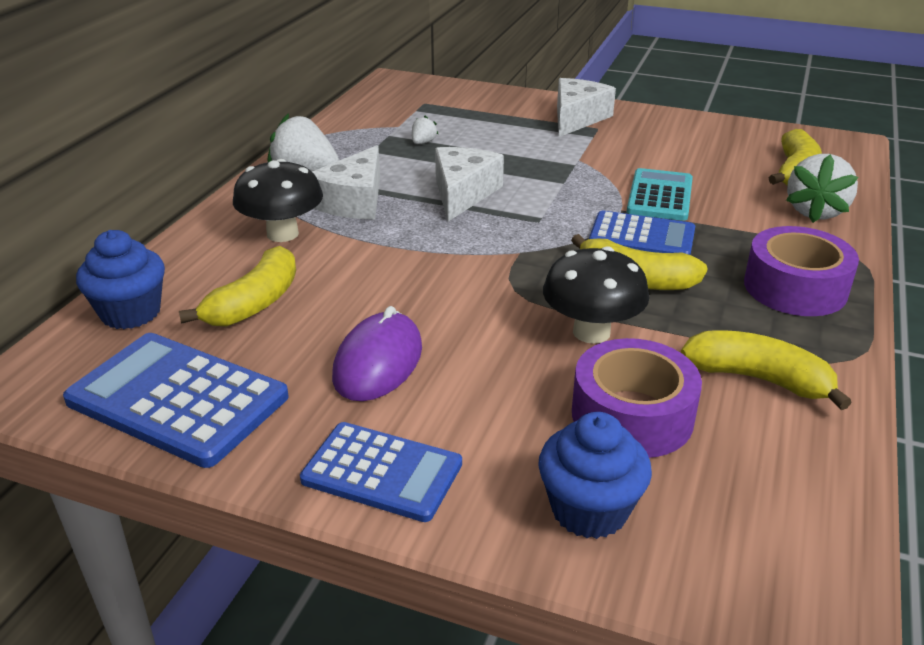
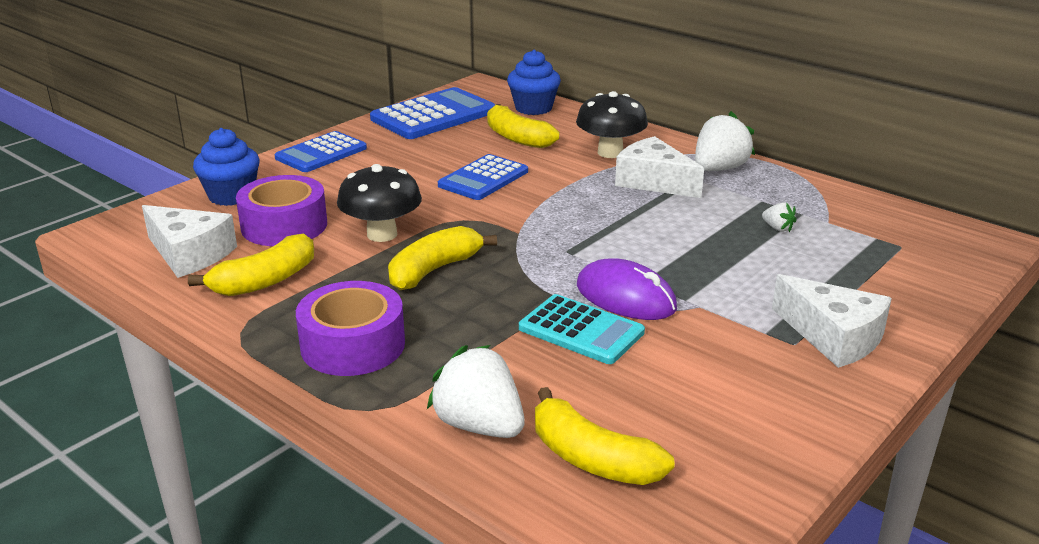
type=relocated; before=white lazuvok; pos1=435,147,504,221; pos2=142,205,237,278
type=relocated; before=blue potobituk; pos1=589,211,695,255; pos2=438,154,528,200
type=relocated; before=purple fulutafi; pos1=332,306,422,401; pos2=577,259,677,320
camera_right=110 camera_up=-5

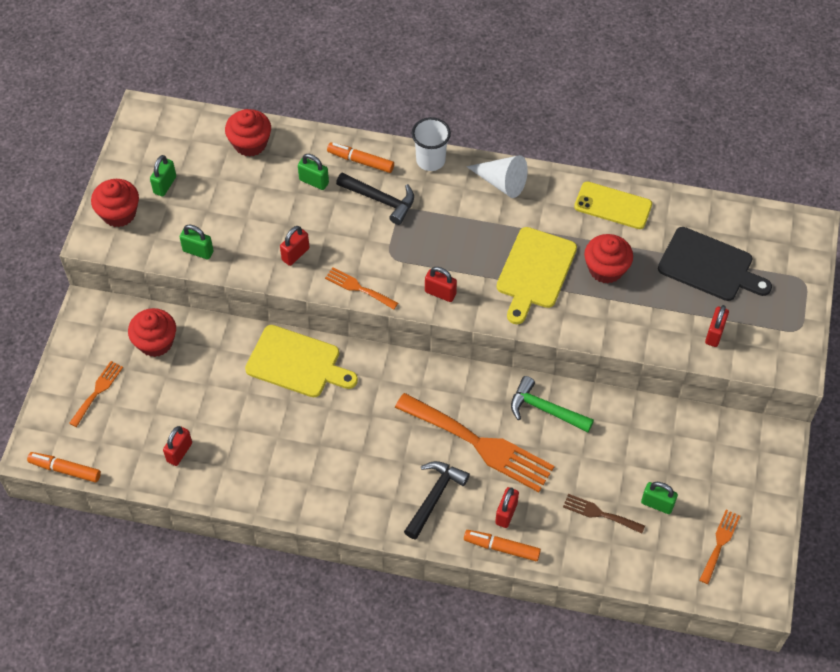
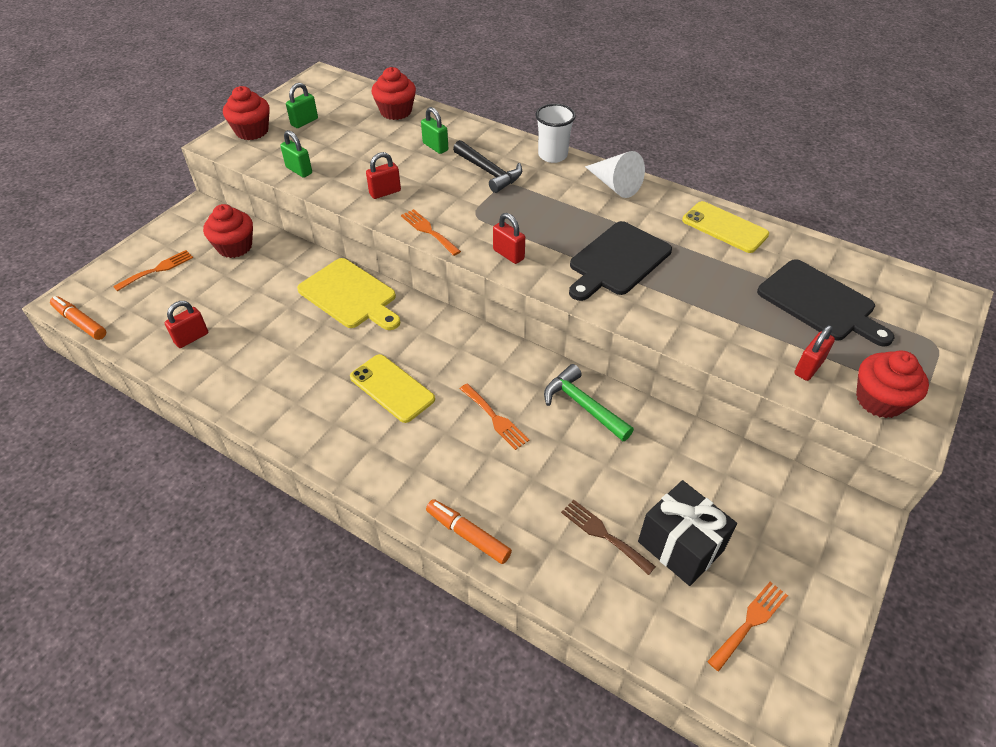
type=appeared; after=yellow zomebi; pos2=350,354,435,423
type=size; before=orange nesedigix; pos1=395,393,555,492; pos2=460,384,529,450; scale=0.47
type=colour; before=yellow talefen; after=black talefen; pos1=497,227,577,324; pos2=569,221,672,301
type=exchanged; before=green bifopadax; after=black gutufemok; pos1=641,482,678,514; pos2=638,480,737,586
type=relocated; before=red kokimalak; pos1=584,234,633,284; pos2=856,351,929,418
type=missing; before=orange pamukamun; pos1=327,142,394,173
type=missing; before=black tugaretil; pos1=404,461,470,539
type=missing; before=red bifopadax; pos1=495,487,519,528
camera_right=20 camera_up=-10

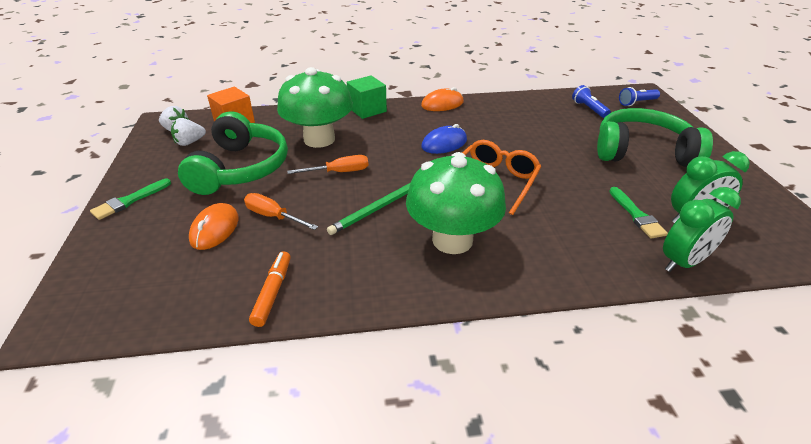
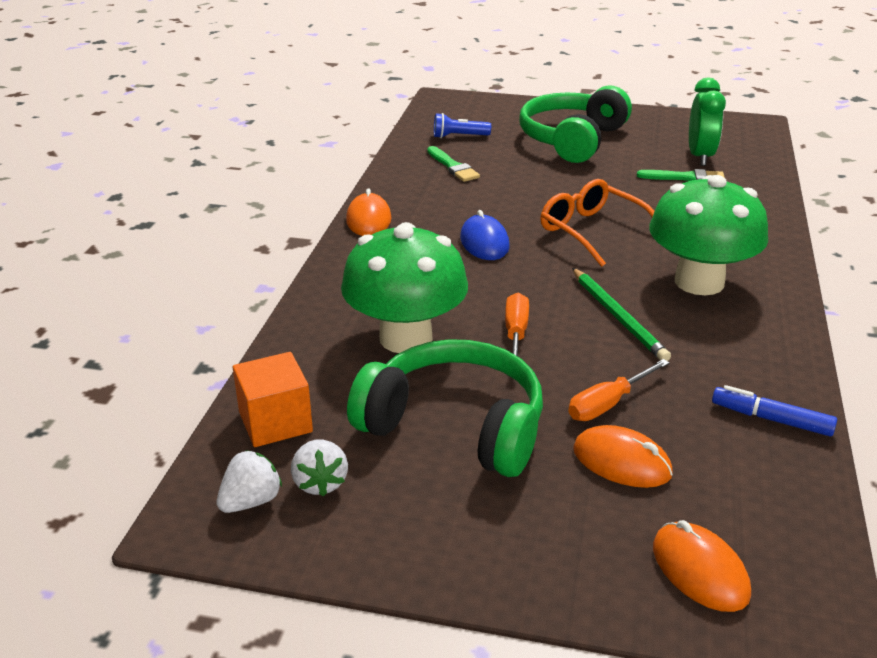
type=relocated; before=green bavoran; pos1=90,179,171,220; pos2=427,146,480,182
type=appeared; after=orange fulutafi; pos2=653,520,751,612
type=colour; before=orange pamukamun; after=blue pamukamun; pos1=249,251,291,327; pos2=712,385,837,436
type=missing; before=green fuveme; pos1=347,76,387,119
type=missing; before=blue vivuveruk; pos1=619,87,660,106
type=missing; before=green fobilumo; pos1=663,187,741,272
camera_right=-70 camera_up=-5

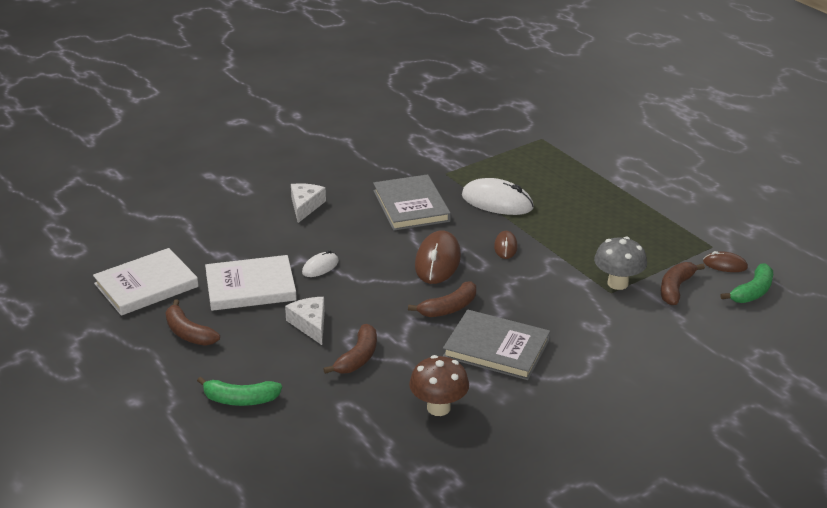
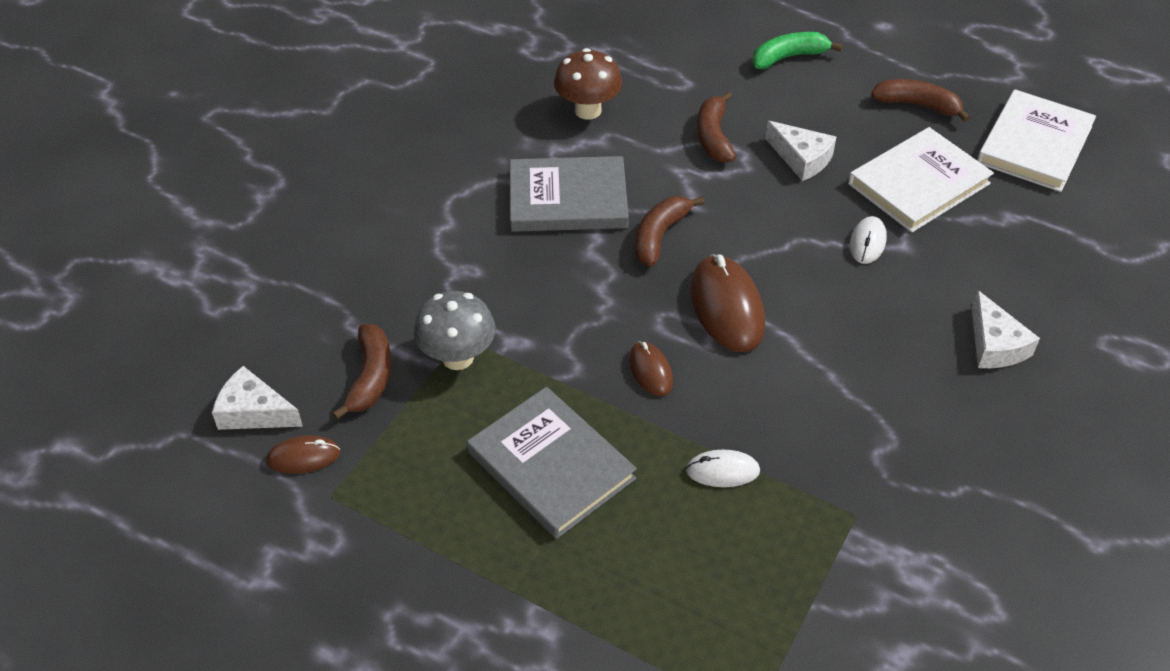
type=exchanged; before=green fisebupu; after=white lazuvok; pos1=720,263,773,303; pos2=212,366,303,430
type=relocated; before=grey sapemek; pos1=373,174,451,231; pos2=467,387,637,539
type=size; before=white fulutafi; pos1=462,178,534,215; pos2=686,450,760,487; scale=0.54
camera_right=155 camera_up=15

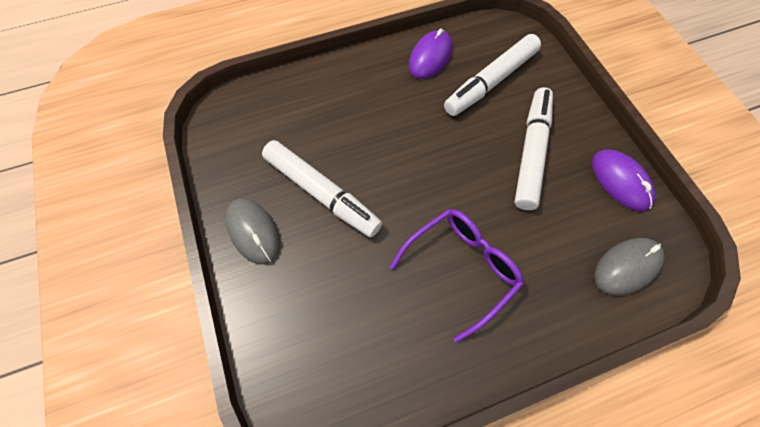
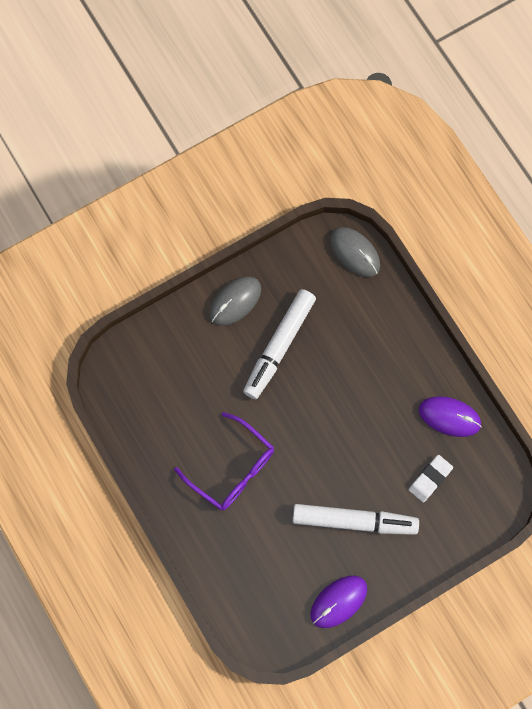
type=relocated; before=grey fulutafi; pos1=594,238,665,296; pos2=330,227,380,277
type=exchanged; before=white pamukamun; after=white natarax; pos1=444,34,541,116; pos2=409,455,453,502
camera_right=80 camera_up=10

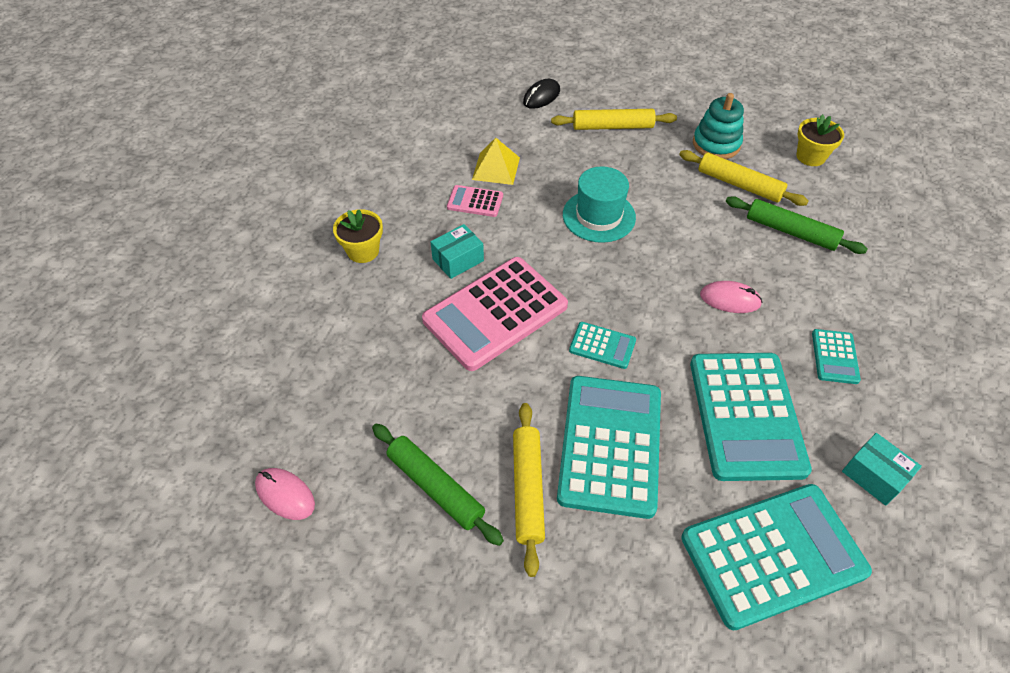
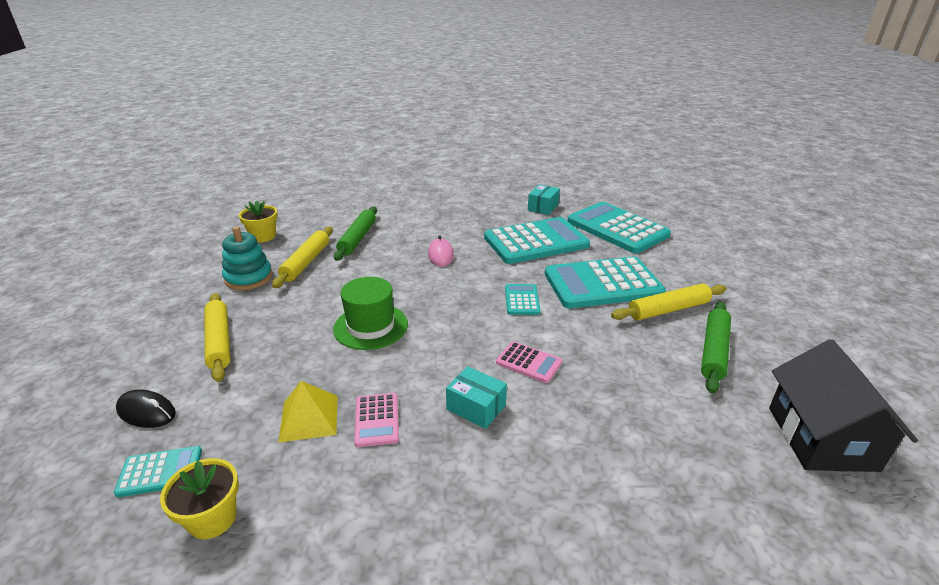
type=relocated; before=turquoise potobituk; pos1=812,329,861,384; pos2=114,446,202,497
type=relocated; before=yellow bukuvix; pos1=333,209,383,263; pos2=160,458,239,539
type=colour; before=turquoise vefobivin; after=green vefobivin; pos1=563,166,636,243; pos2=333,277,408,350
type=size; before=pink potobituk; pos1=422,257,568,371; pos2=496,341,562,383; scale=0.46
type=exchanged; before=pink fulutafi; after=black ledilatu; pos1=255,468,315,520; pos2=769,339,918,472
camera_right=-110 camera_up=-20

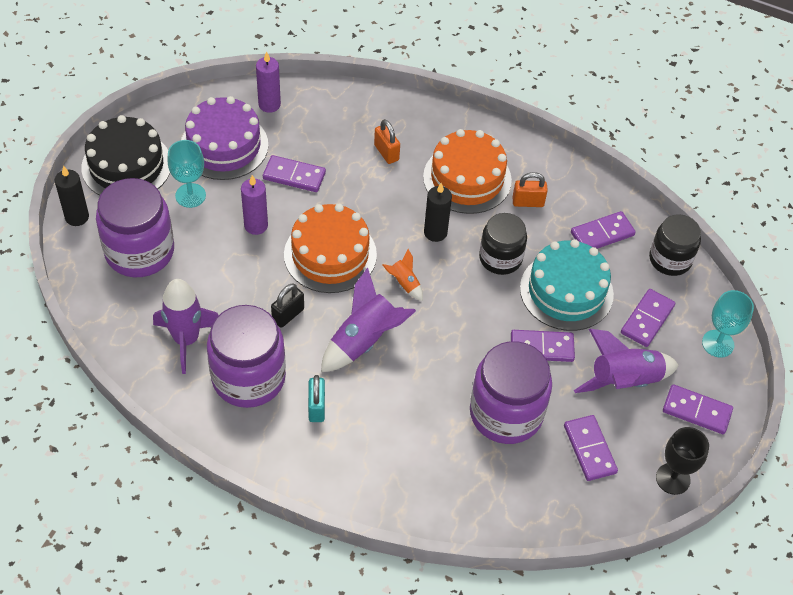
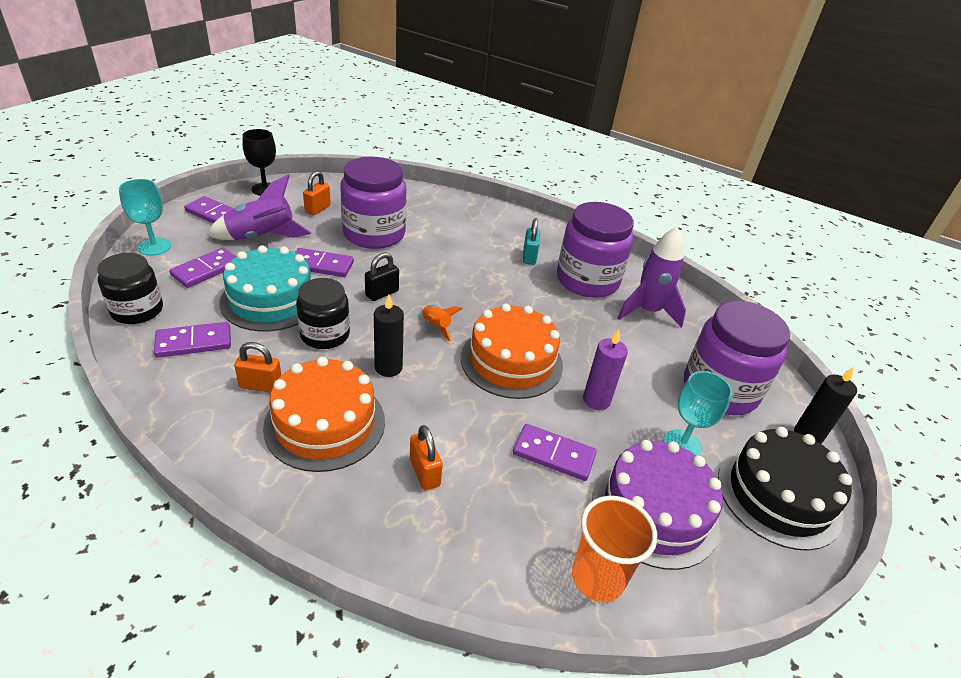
type=exchanged; before=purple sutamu; after=orange bifopadax; pos1=564,415,618,481; pos2=303,171,331,216
type=relocated; before=black bifopadax; pos1=271,284,304,328; pos2=365,252,399,301
type=exchanged; before=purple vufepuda; after=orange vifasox; pos1=256,51,281,113; pos2=572,496,657,602
type=missing; before=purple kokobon; pos1=321,268,416,372
camera_right=-175 camera_up=-15

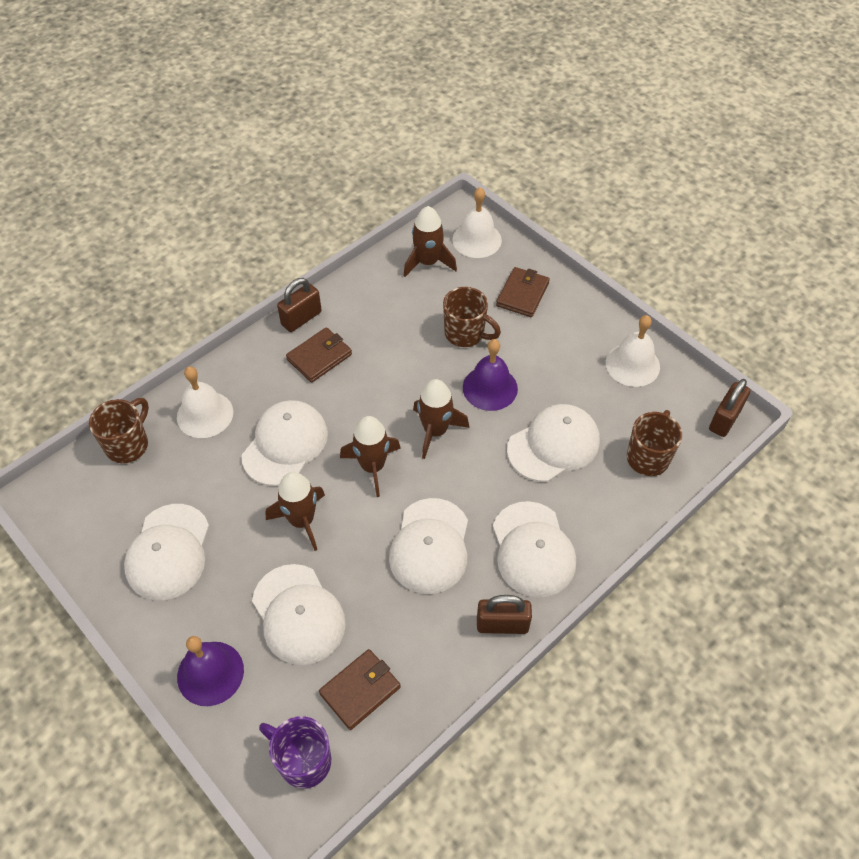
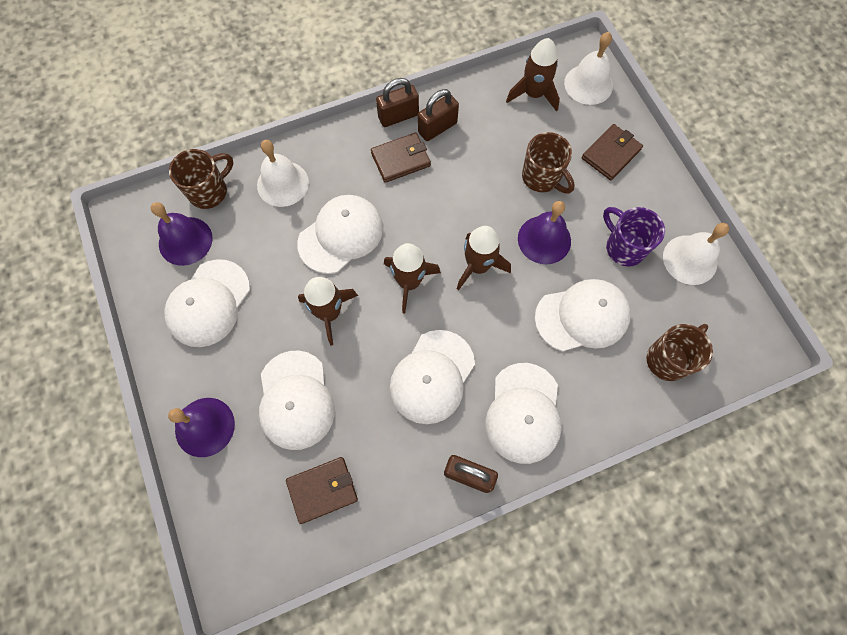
type=appeared; after=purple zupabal; pos2=151,202,213,266
type=relocated; before=brown bifopadax; pos1=709,379,751,437; pos2=418,89,459,141
type=relocated; before=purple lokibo; pos1=259,716,331,789; pos2=603,207,665,267
camera_right=20 camera_up=15

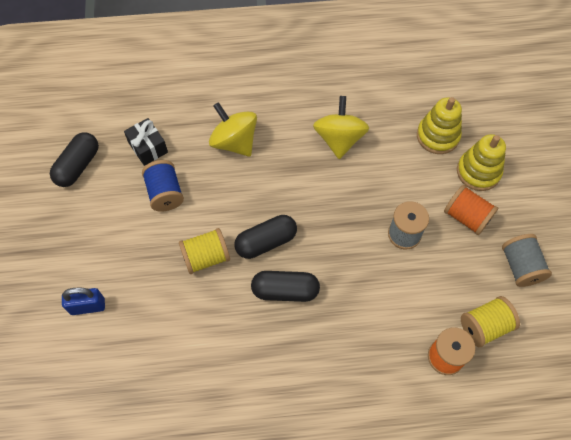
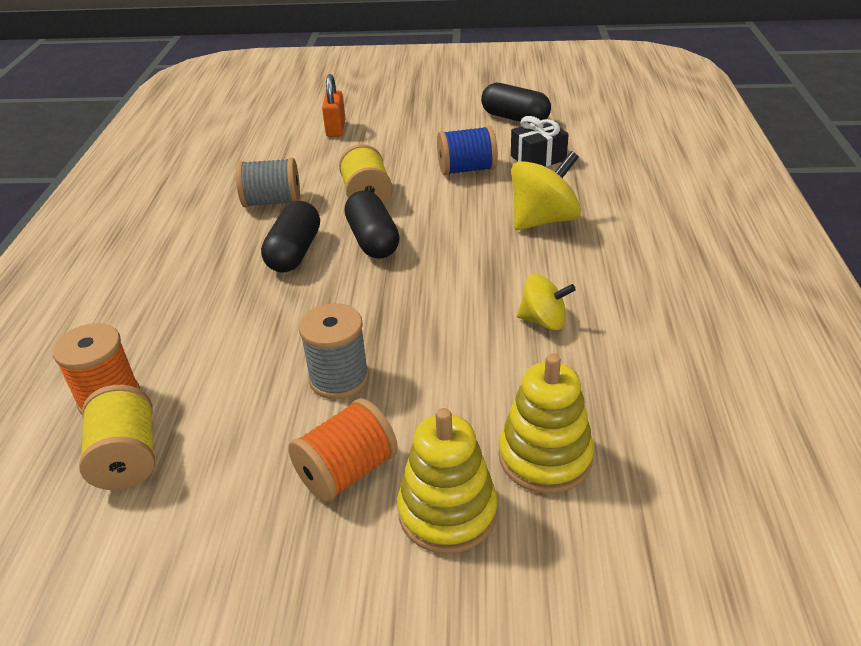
type=relocated; before=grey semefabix; pos1=502,234,552,287; pos2=236,158,300,207
type=colour; before=blue bifopadax; after=orange bifopadax; pos1=62,287,105,315; pos2=322,74,346,137
type=size; before=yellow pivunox; pos1=313,96,369,159; pos2=517,274,576,330; scale=0.62
camera_right=100 camera_up=-25

